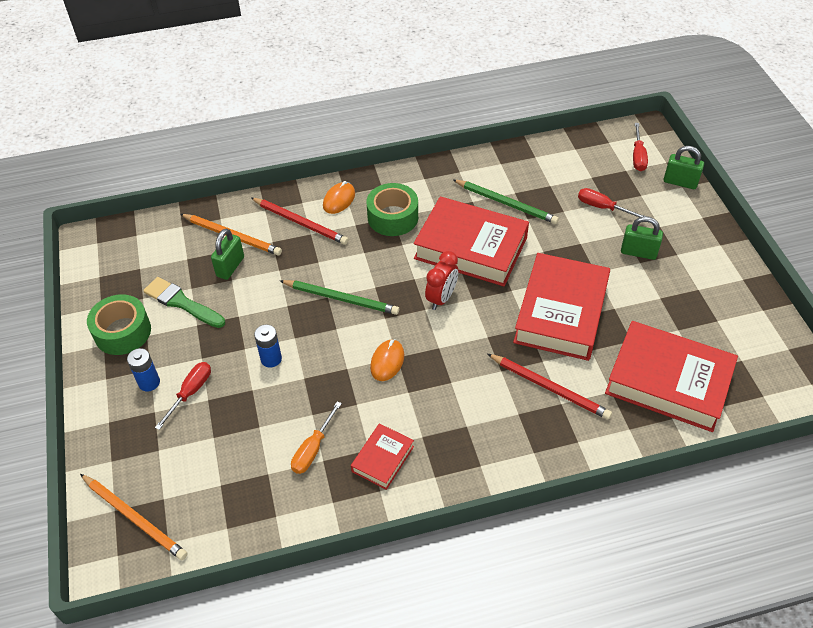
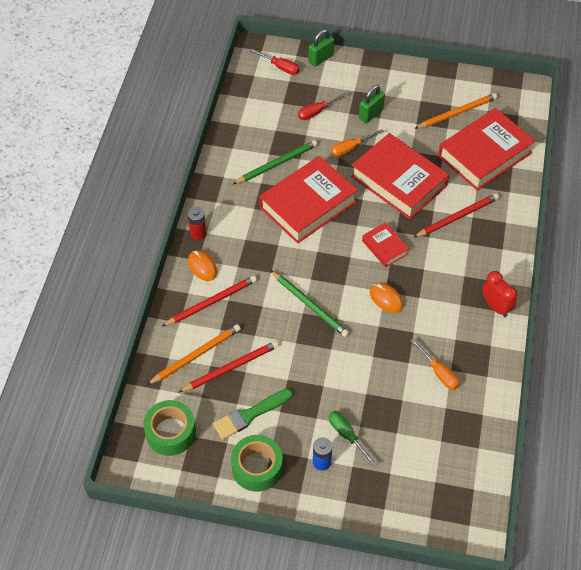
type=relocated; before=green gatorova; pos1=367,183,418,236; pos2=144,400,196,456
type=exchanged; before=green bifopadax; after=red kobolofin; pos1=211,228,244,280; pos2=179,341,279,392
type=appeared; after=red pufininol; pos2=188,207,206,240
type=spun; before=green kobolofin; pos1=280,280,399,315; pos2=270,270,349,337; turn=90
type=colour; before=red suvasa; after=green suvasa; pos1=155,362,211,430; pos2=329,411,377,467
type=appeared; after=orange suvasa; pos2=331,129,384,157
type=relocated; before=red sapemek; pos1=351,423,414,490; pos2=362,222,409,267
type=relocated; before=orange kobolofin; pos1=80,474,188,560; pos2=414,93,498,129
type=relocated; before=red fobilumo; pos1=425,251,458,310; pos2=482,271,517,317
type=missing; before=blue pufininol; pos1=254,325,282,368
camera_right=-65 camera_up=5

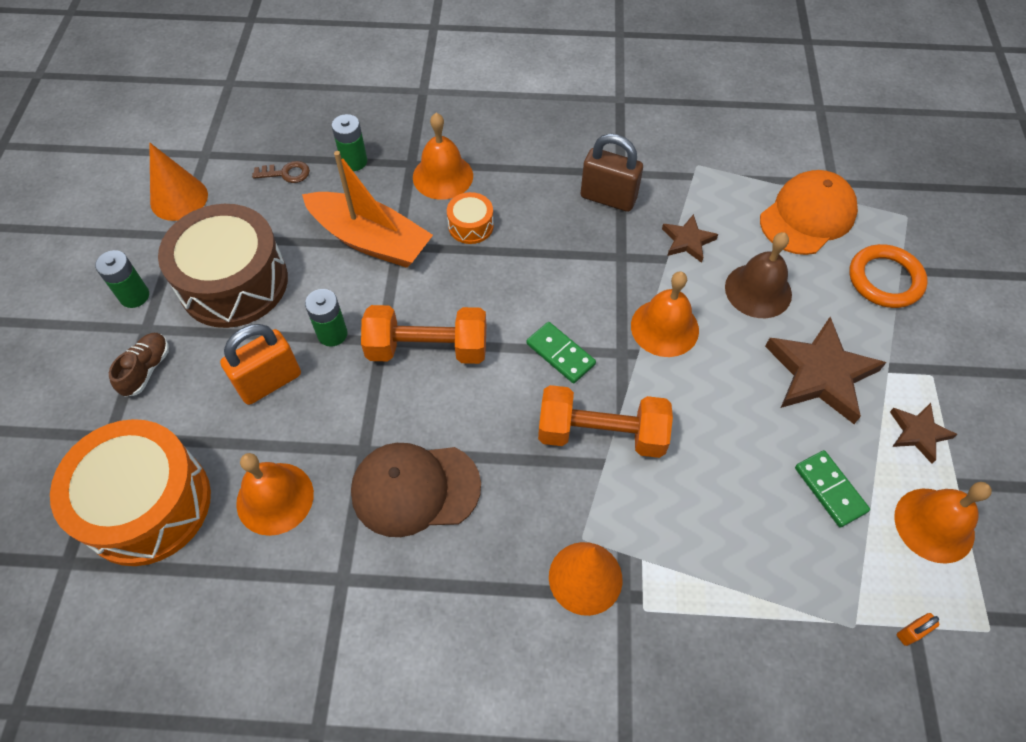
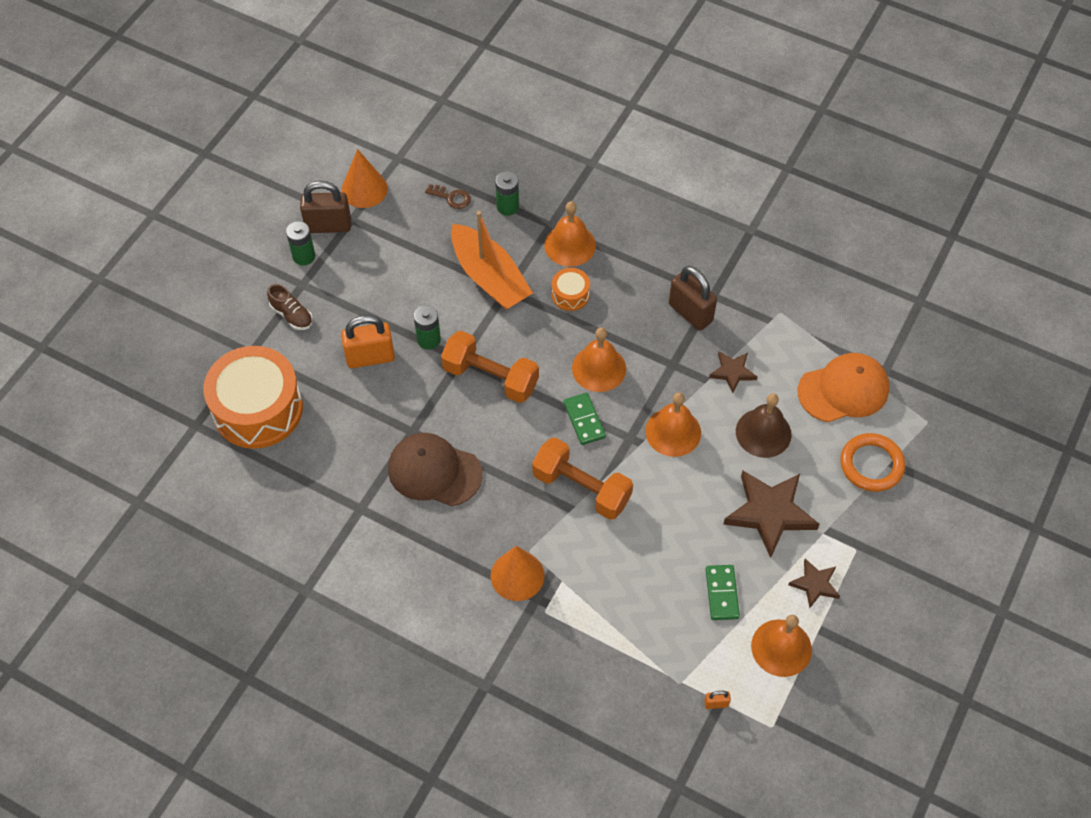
type=spun; before=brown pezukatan; pos1=109,333,169,397; pos2=267,284,313,330; turn=90
type=appeared; after=brown bifopadax; pos2=300,181,351,233
type=relocated; before=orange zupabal; pos1=236,453,314,536; pos2=572,327,626,392
type=missing; before=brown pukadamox; pos1=158,204,288,328
camera_right=25 camera_up=0

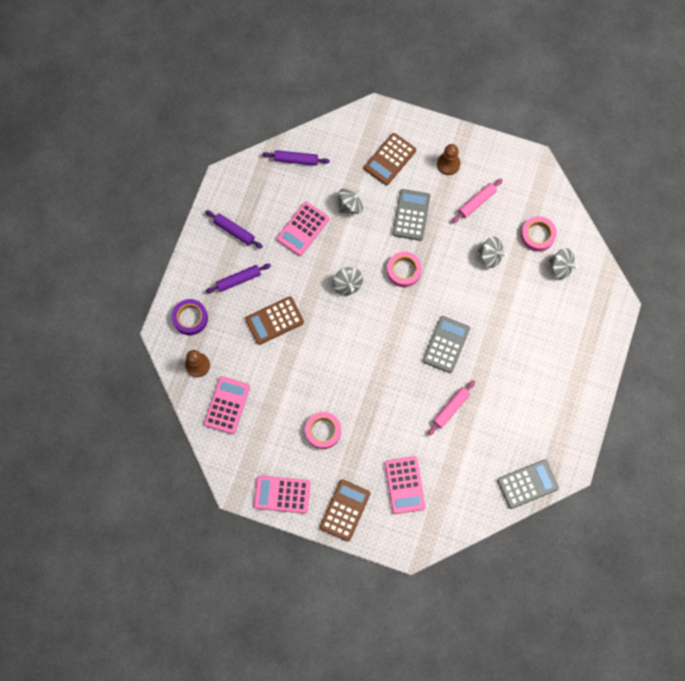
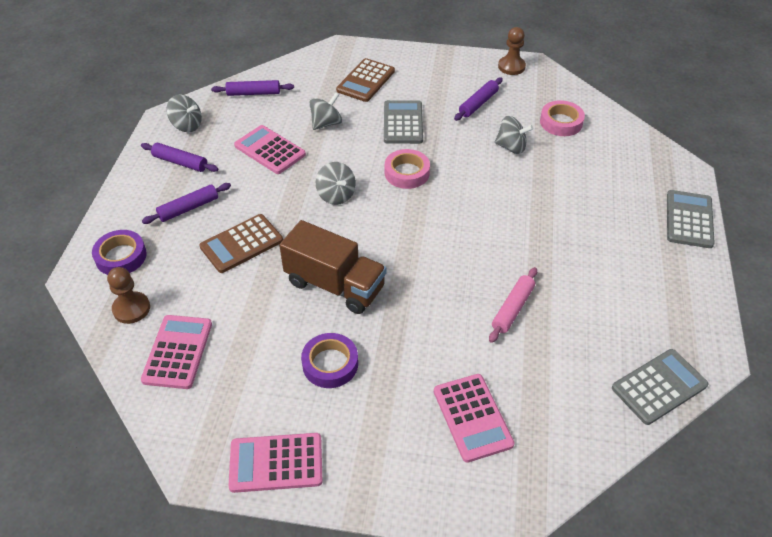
type=relocated; before=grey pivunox; pos1=549,248,578,279; pos2=166,94,202,132
type=spun; before=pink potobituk; pos1=276,202,329,256; pos2=234,125,306,174; turn=105
type=appeared; after=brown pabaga; pos2=279,220,387,314
type=colour; before=pink gatorova; after=purple gatorova; pos1=305,412,341,449; pos2=301,333,358,388
type=colour; before=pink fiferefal; after=purple fiferefal; pos1=452,178,503,223; pos2=454,77,503,121
type=relocated; before=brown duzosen; pos1=437,144,460,175; pos2=498,27,526,75
type=relocated; before=grey potobituk; pos1=423,316,470,373; pos2=667,190,715,248
type=missing; before=brown potobituk; pos1=320,479,370,541
camera_right=-10 camera_up=-25

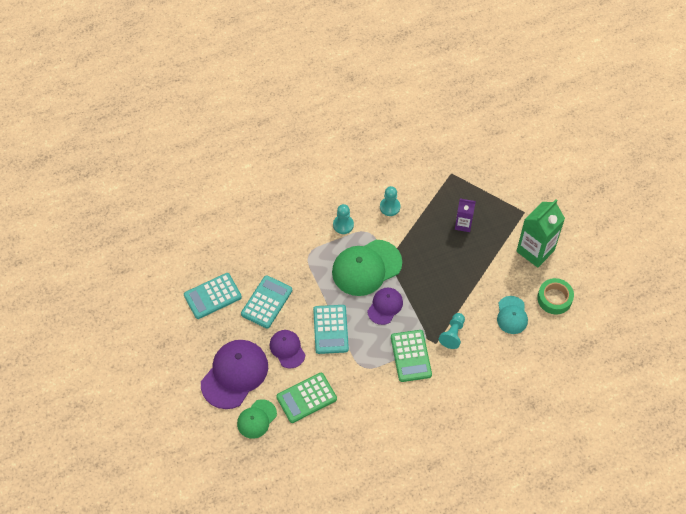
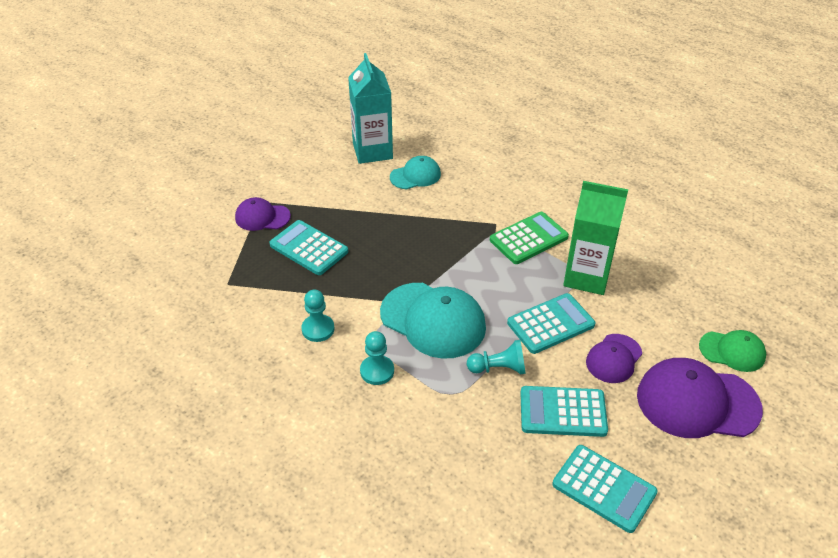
type=relocated; before=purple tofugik; pos1=367,288,403,325; pos2=235,197,291,231
type=exchanged; before=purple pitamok; after=turquoise potobituk; pos1=455,199,476,232; pos2=269,220,348,275
type=exchanged; before=green gatorova; after=turquoise pitamok; pos1=537,278,574,314; pos2=348,53,393,164
type=colour; before=green tofugik; after=turquoise tofugik; pos1=332,240,402,296; pos2=380,283,486,359
type=relocated; before=turquoise duzosen; pos1=439,313,465,349; pos2=467,340,525,374
type=relocated; before=green pitamok; pos1=516,199,565,268; pos2=563,181,628,295
type=missing; before=green potobituk; pos1=276,373,337,423
camera_right=-115 camera_up=-15

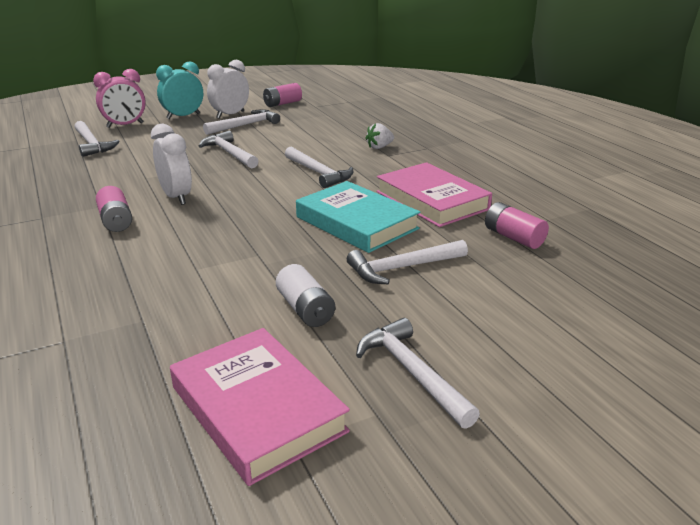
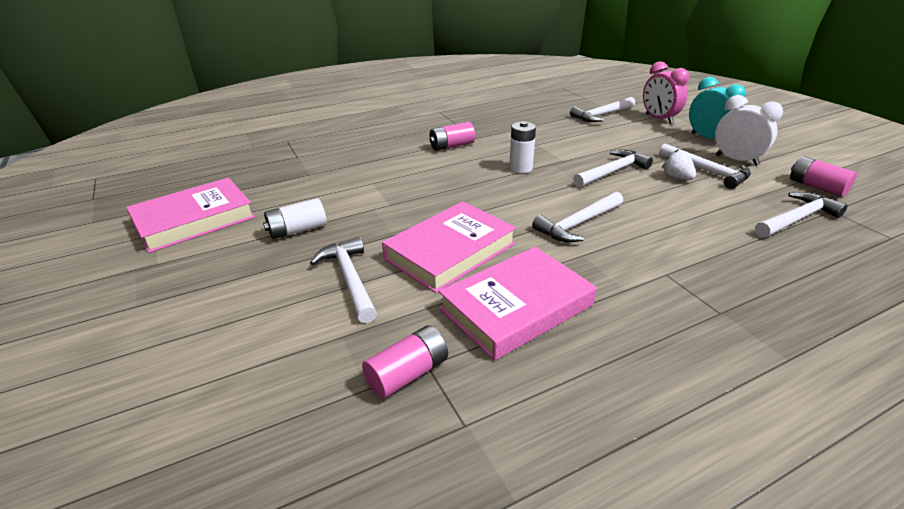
type=colour; before=turquoise sapemek; after=pink sapemek; pos1=296,181,420,253; pos2=382,201,516,293
type=appeared; after=white pufininol; pos2=509,121,536,173
type=relocated; before=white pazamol; pos1=365,123,394,149; pos2=662,149,696,180
type=relocated; before=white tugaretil; pos1=356,318,480,429; pos2=755,192,848,238
type=missing; before=white fobilumo; pos1=151,124,192,205
camera_right=90 camera_up=5

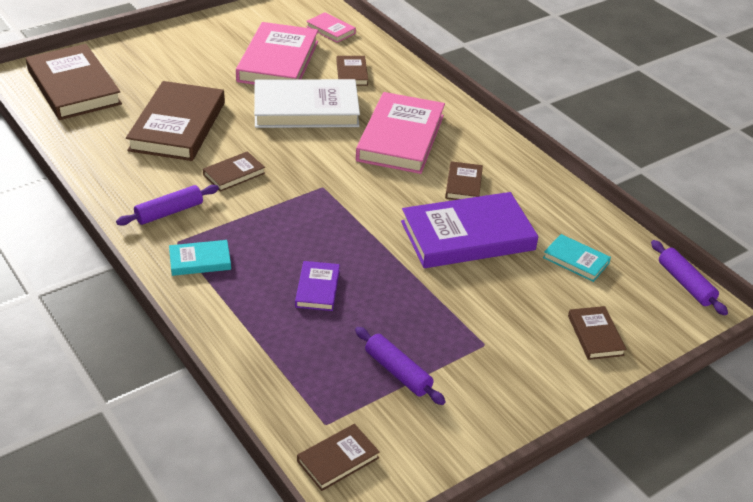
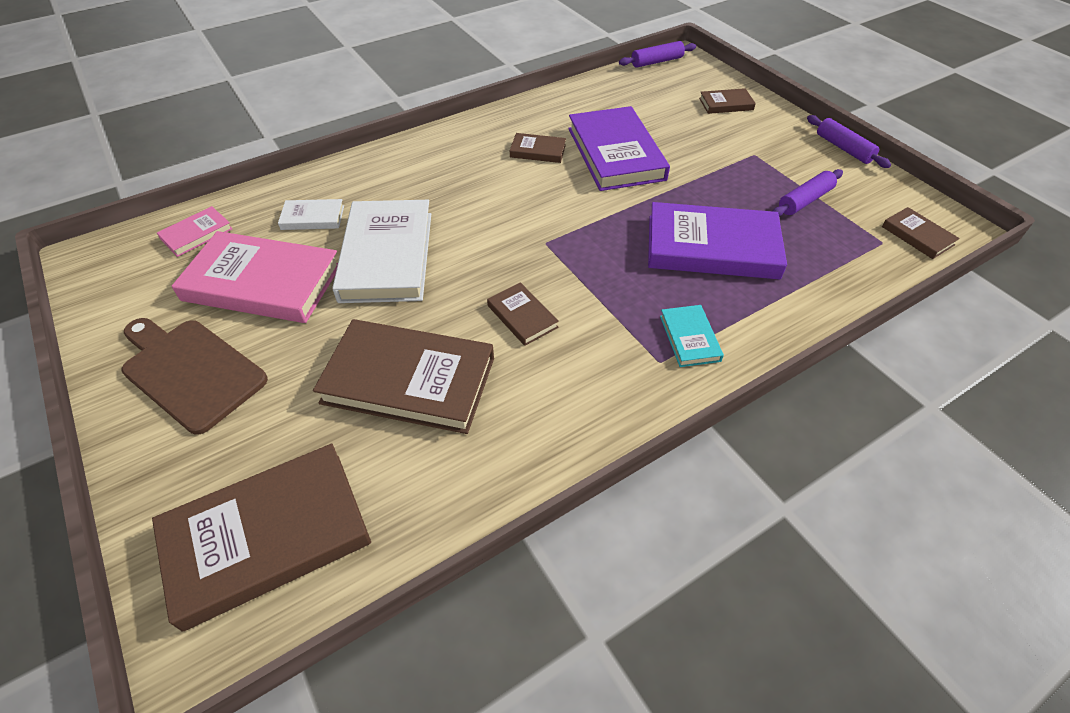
type=appeared; after=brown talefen; pos2=121,318,268,435
type=colour; before=brown sapemek; after=white sapemek; pos1=337,56,368,86; pos2=278,199,344,230
type=size; before=purple sapemek; pos1=295,261,340,311; pos2=648,202,787,279; scale=2.12
type=relocated; before=purple fiferefal; pos1=116,185,219,226; pos2=807,115,891,168
type=missing; before=pink sapemek; pos1=356,92,445,174
type=missing; before=turquoise sapemek; pos1=543,234,611,282
camera_right=-85 camera_up=10

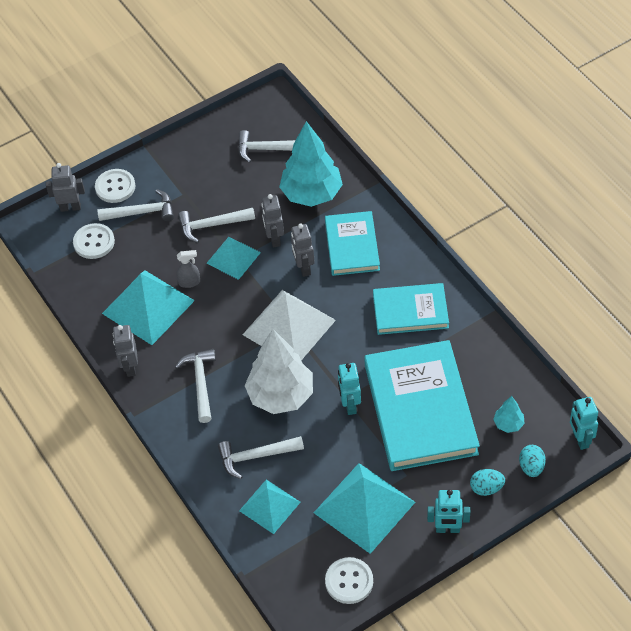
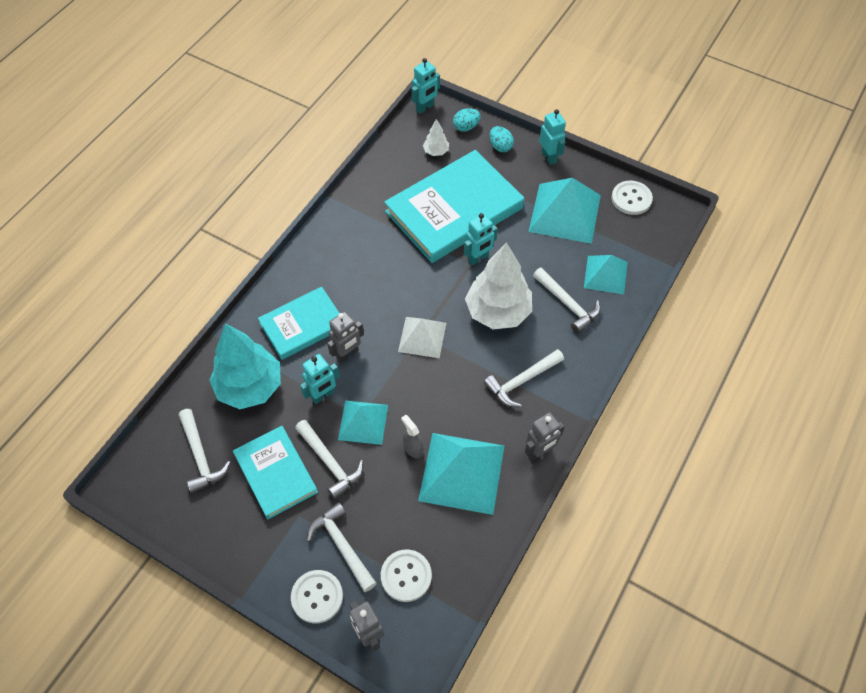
type=relocated; before=turquoise sapemek; pos1=373,283,449,335; pos2=233,426,318,519
type=colour; before=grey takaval; after=turquoise takaval; pos1=261,194,284,248; pos2=300,354,340,404
type=size; before=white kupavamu; pos1=242,290,336,360; pos2=398,317,446,358; scale=0.61
type=colour; before=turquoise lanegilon; after=white lanegilon; pos1=493,396,525,433; pos2=423,119,449,156
camera_right=-120 camera_up=5

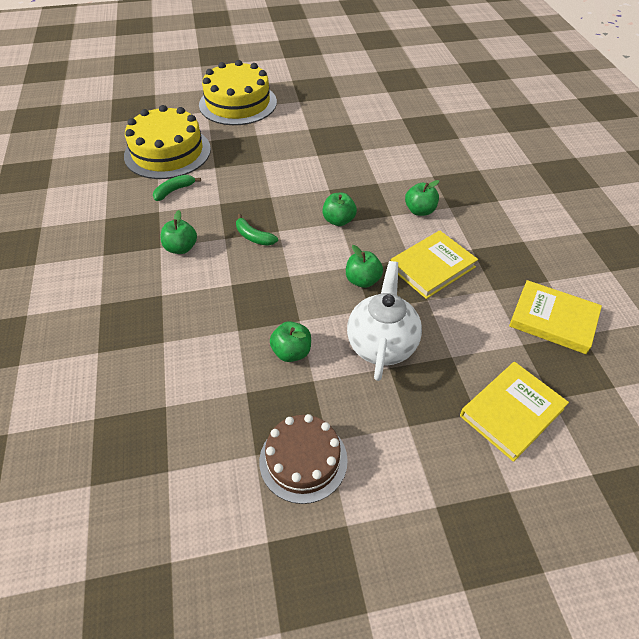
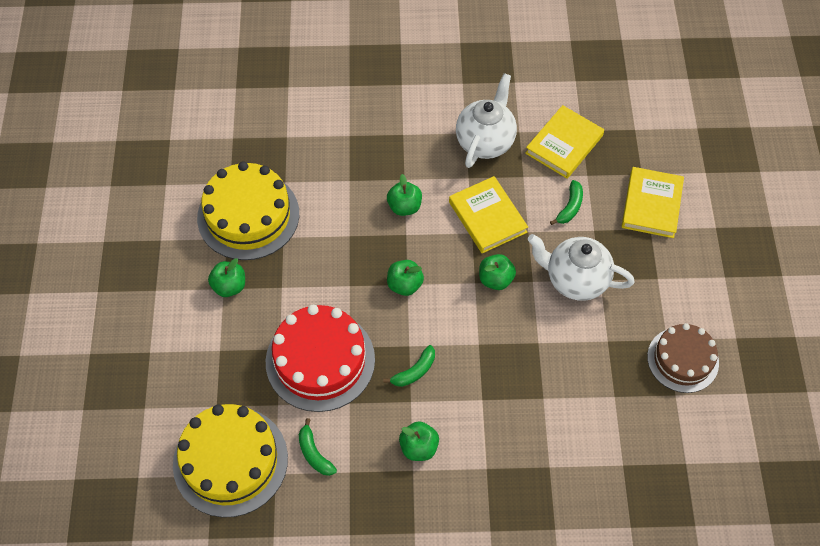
type=relocated; before=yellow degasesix; pos1=199,60,277,125; pos2=197,162,299,260
type=relocated; before=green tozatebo; pos1=270,321,311,362; pos2=208,258,245,297
type=appeared; after=red degasesix; pos2=266,305,375,412
type=appeared; after=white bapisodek; pos2=456,73,517,168
type=appeared; after=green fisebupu; pos2=550,180,583,225
type=spun; before=yellow sapemek; pos1=460,362,569,462; pos2=622,167,684,238; turn=45
camera_right=-80 camera_up=10

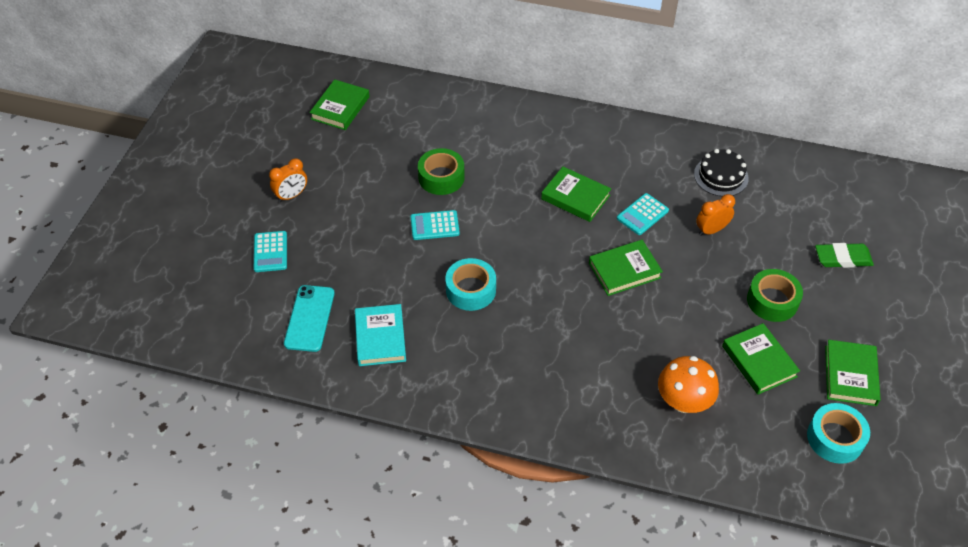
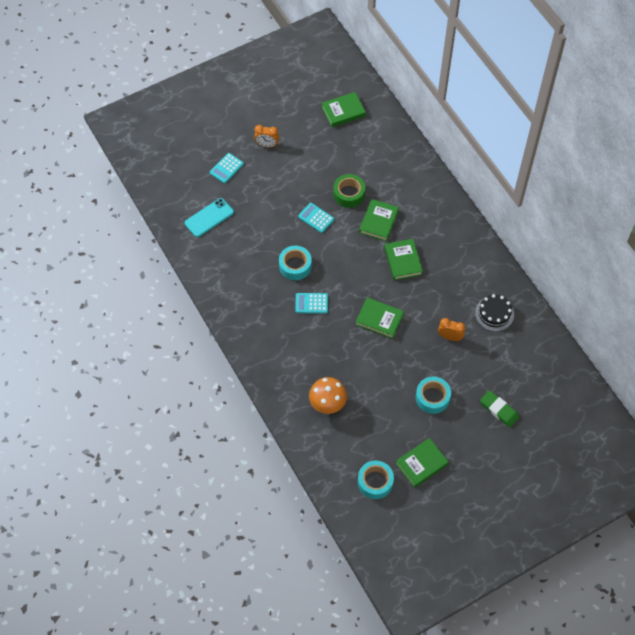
type=relocated; before=turquoise potobituk; pos1=617,193,669,235; pos2=295,293,328,314
type=relocated; before=green sapemek; pos1=722,323,800,395; pos2=359,199,399,241
type=colour; before=green gatorova; after=turquoise gatorova; pos1=747,269,803,322; pos2=416,377,451,414
type=missing; before=turquoise sapemek; pos1=355,304,406,366
camera_right=45 camera_up=10

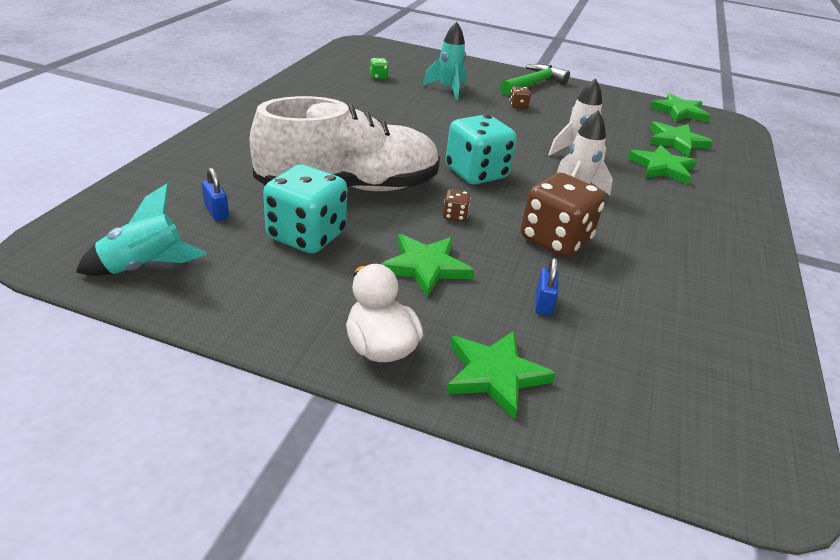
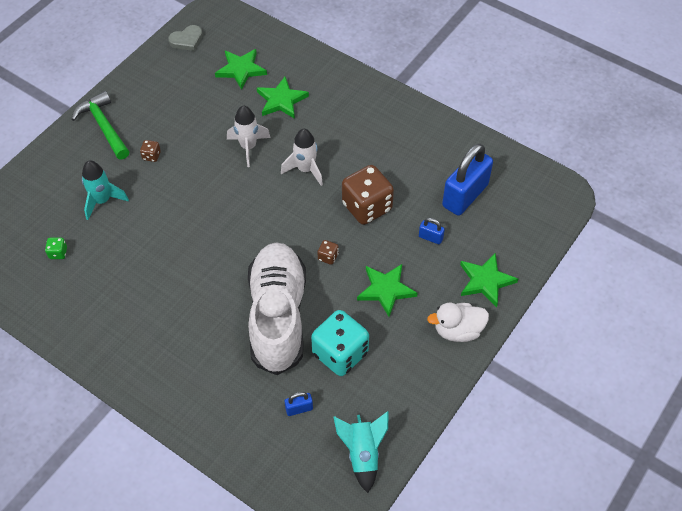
type=exchanged; before=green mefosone; after=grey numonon; pos1=650,93,710,122; pos2=168,25,203,51
type=appeared; after=blue bifopadax; pos2=442,144,493,216
type=missing; before=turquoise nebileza; pos1=445,115,517,185
camera_right=-70 camera_up=20

